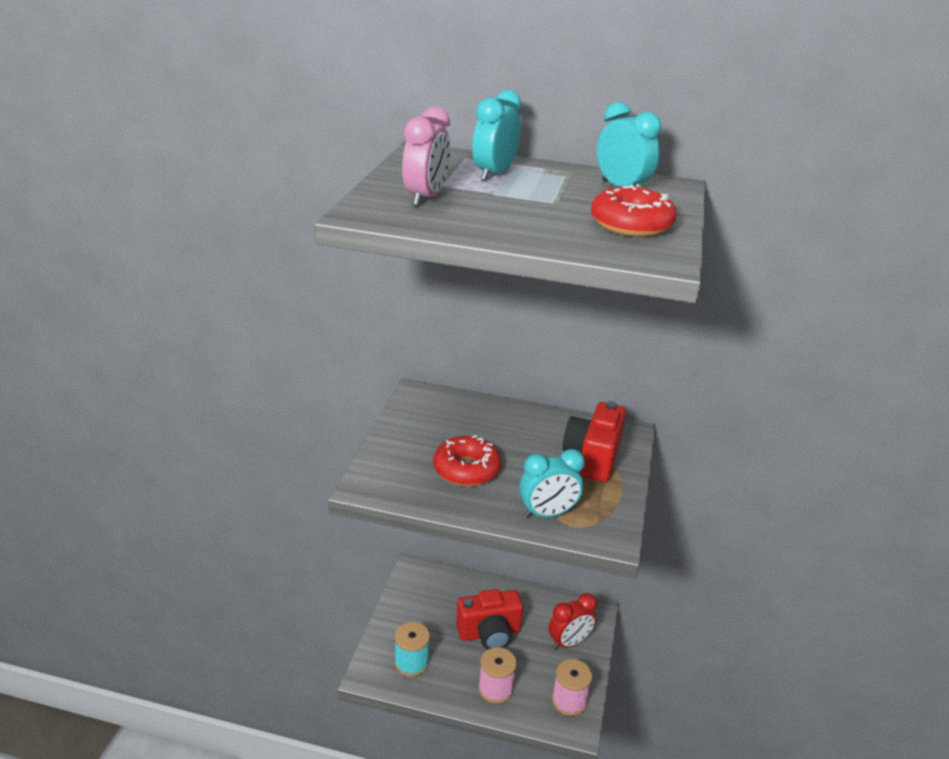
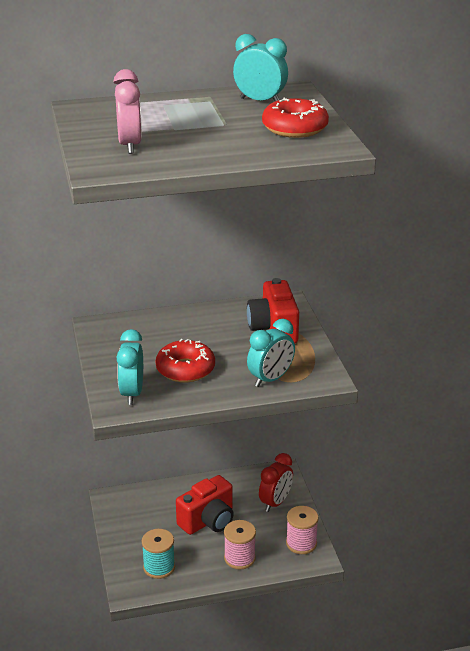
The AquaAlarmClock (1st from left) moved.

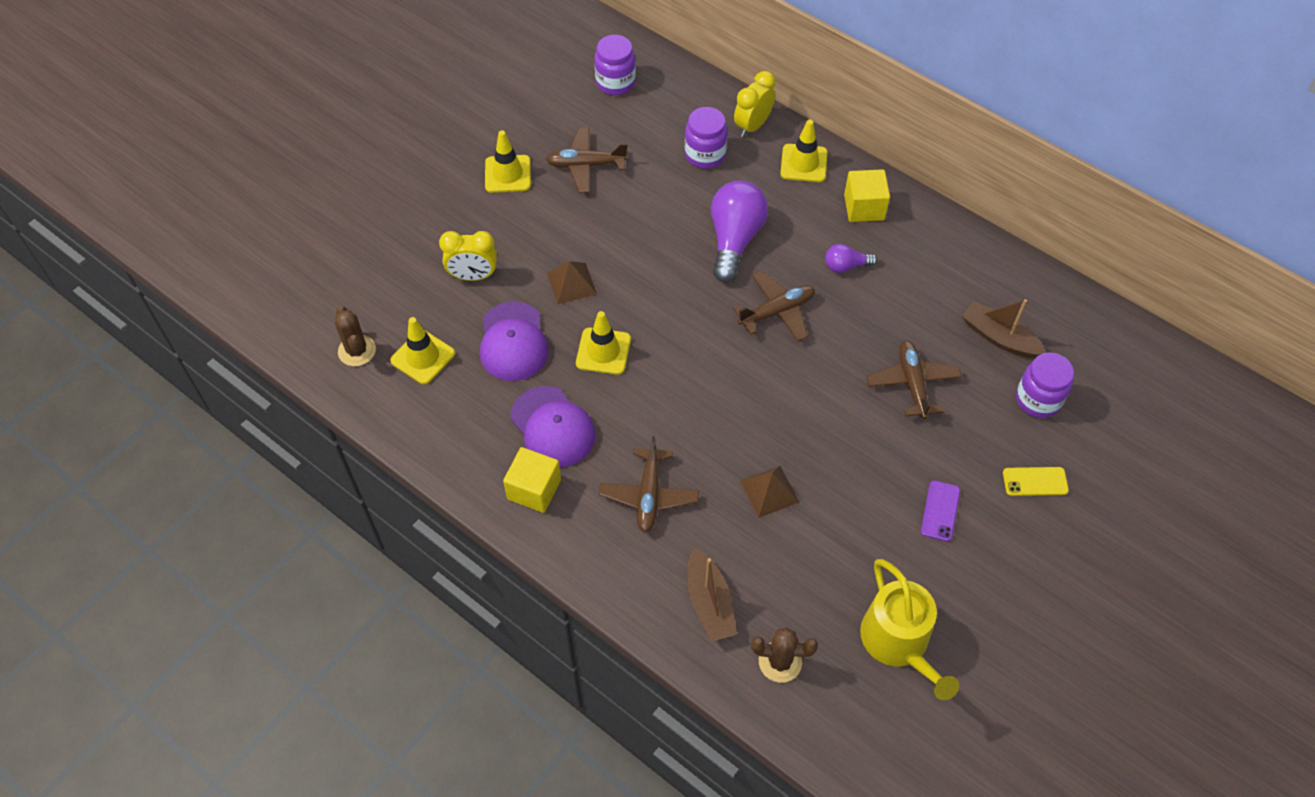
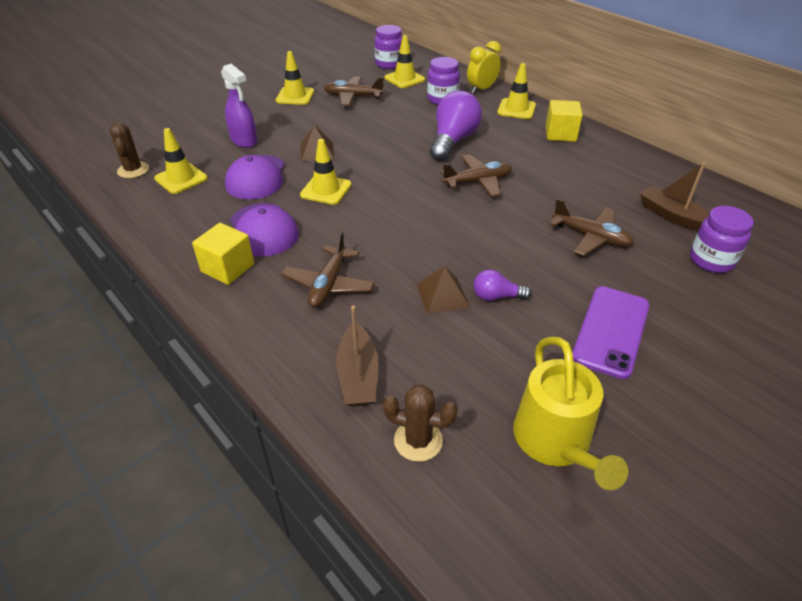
The GoldenAlarmClock (1st from left) was replaced by the RoyalPurpleSprayer. The RoyalPurpleLightbulb (2nd from left) moved. The RussetPlane (4th from left) turned 120 degrees clockwise. The RoyalPurplePhone changed to 1.80 times the size. The GoldenPhone disappeared. The GoldenSafetyCone (4th from left) appeared.

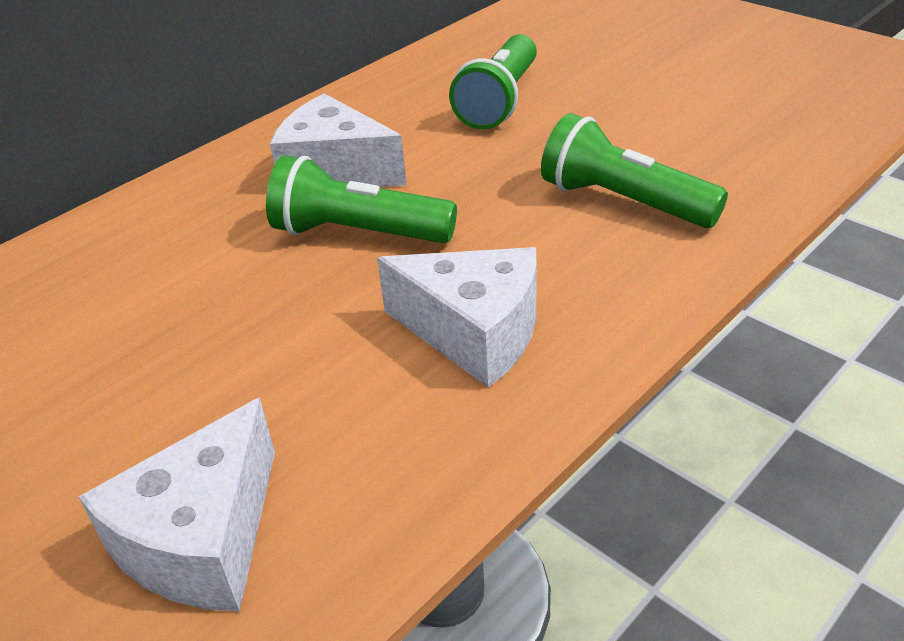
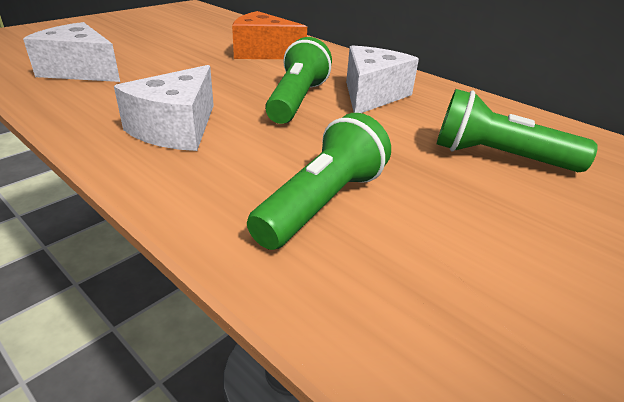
The BrightOrangePieceOfCheese appeared.

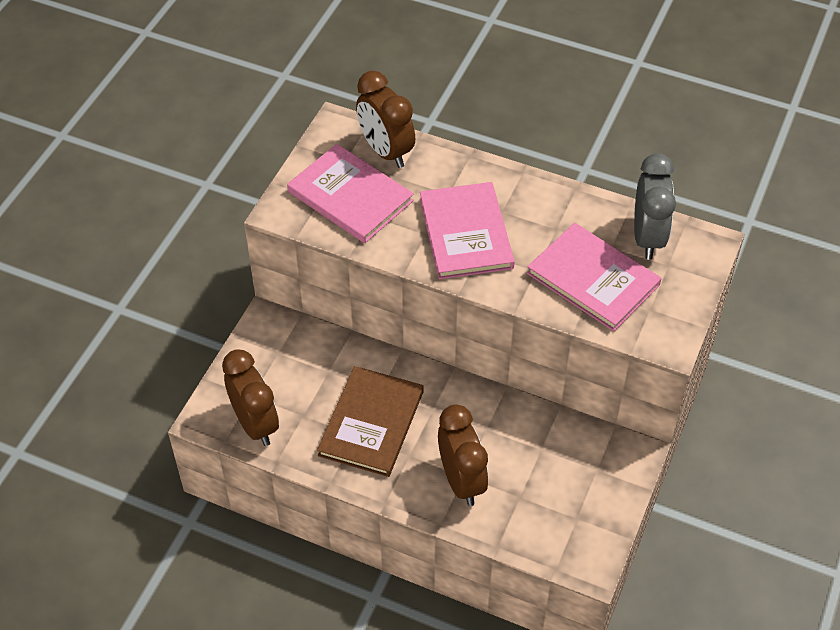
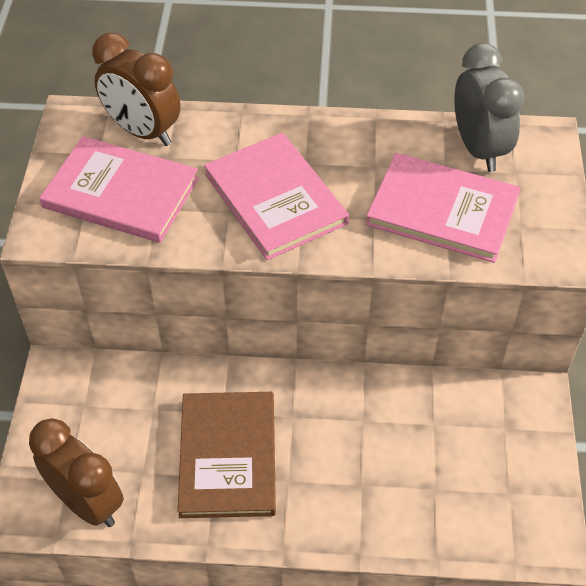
The RussetAlarmClock (3rd from left) disappeared.

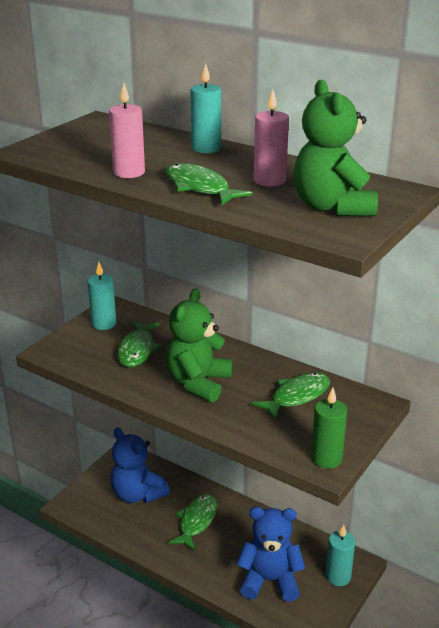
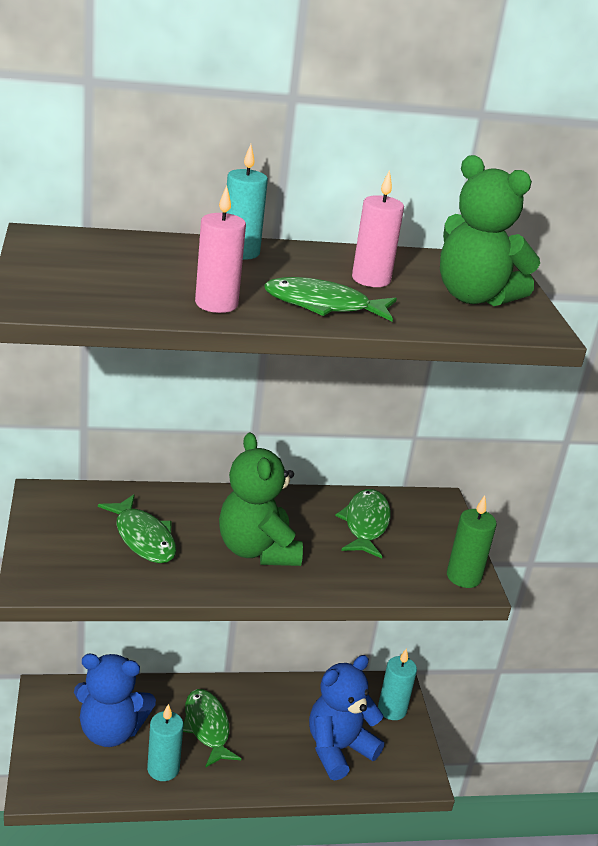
The AquaWaxCandle (1st from left) moved.

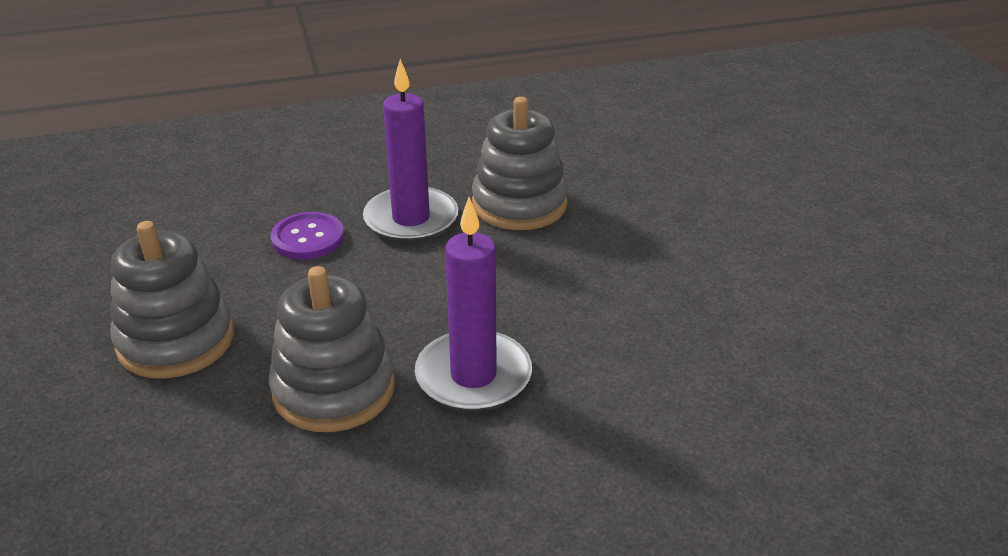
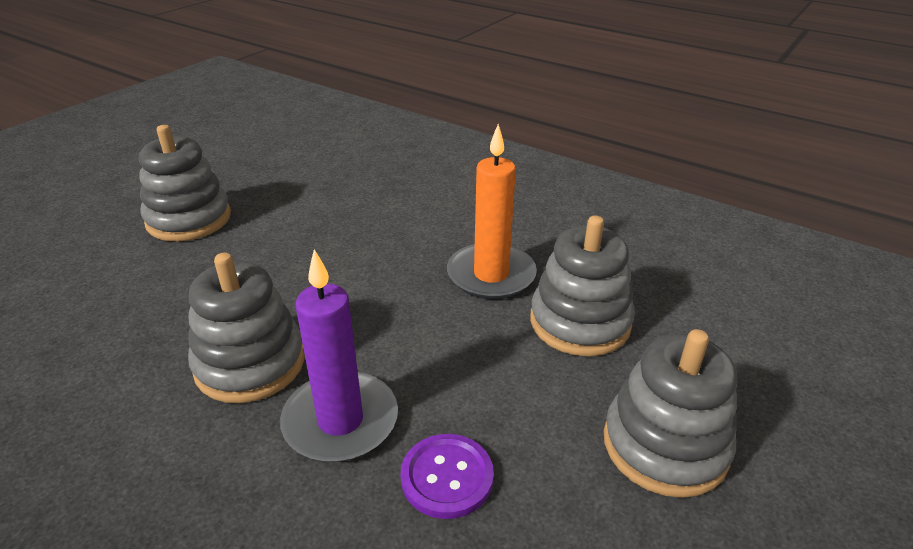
The RoyalPurpleWaxCandle (2nd from left) became the BrightOrangeWaxCandle. The GrayStackingRings (1st from left) appeared.

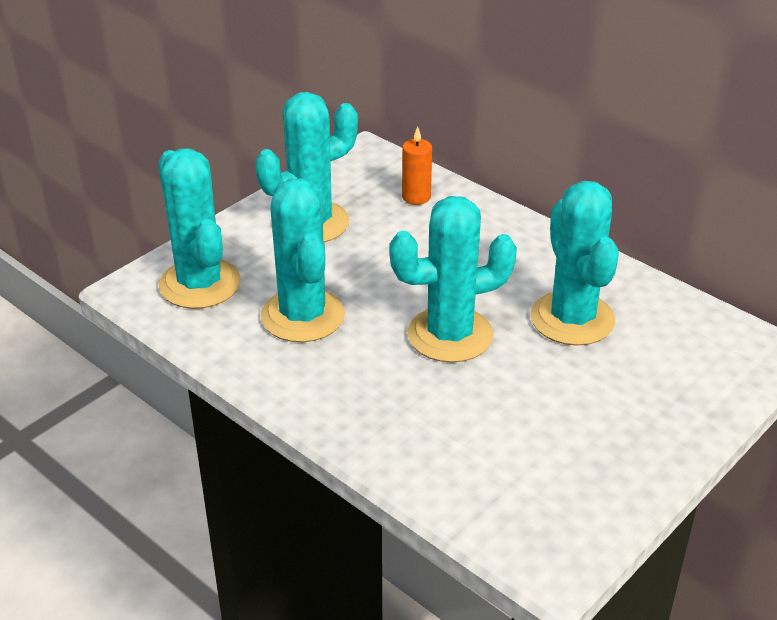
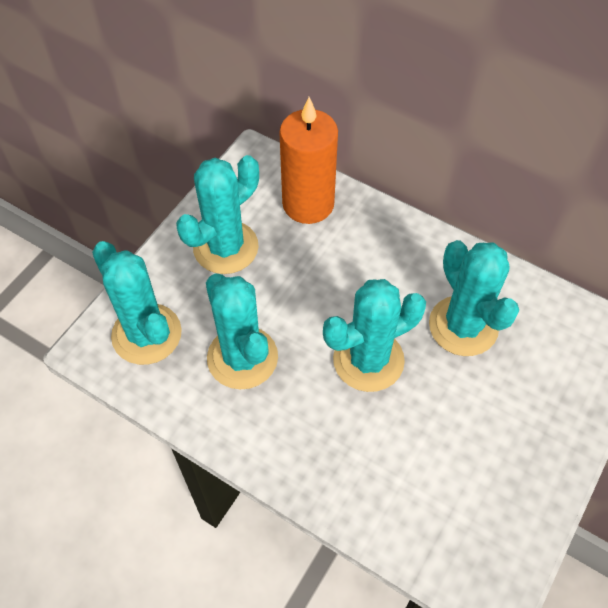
The BrightOrangeWaxCandle changed to 2.09 times the size.

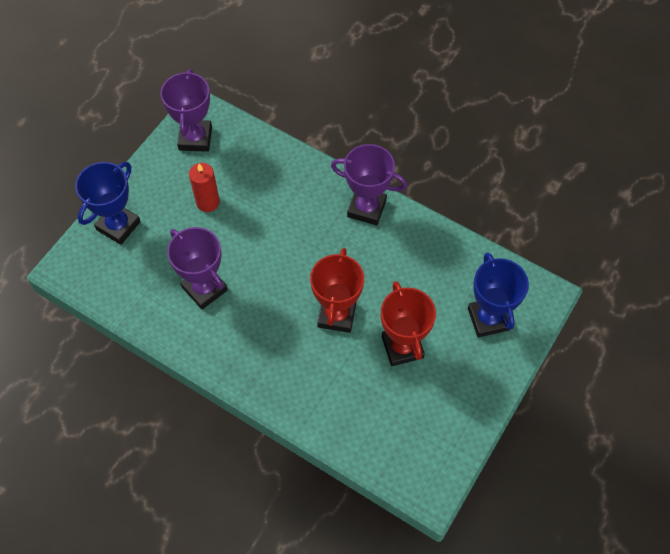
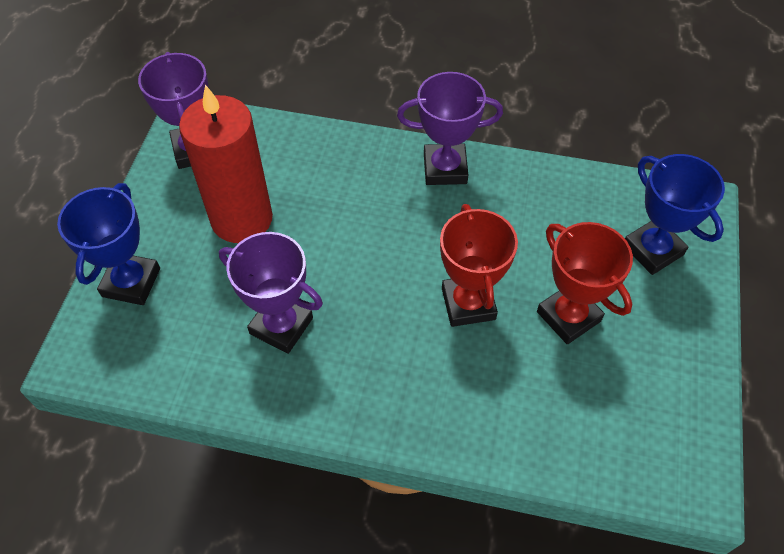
The RedWaxCandle changed to 1.93 times the size.

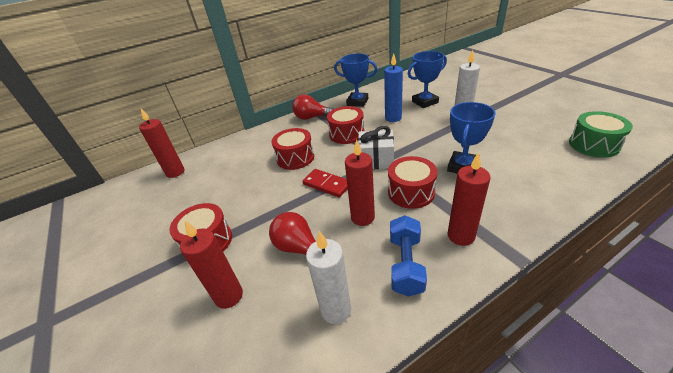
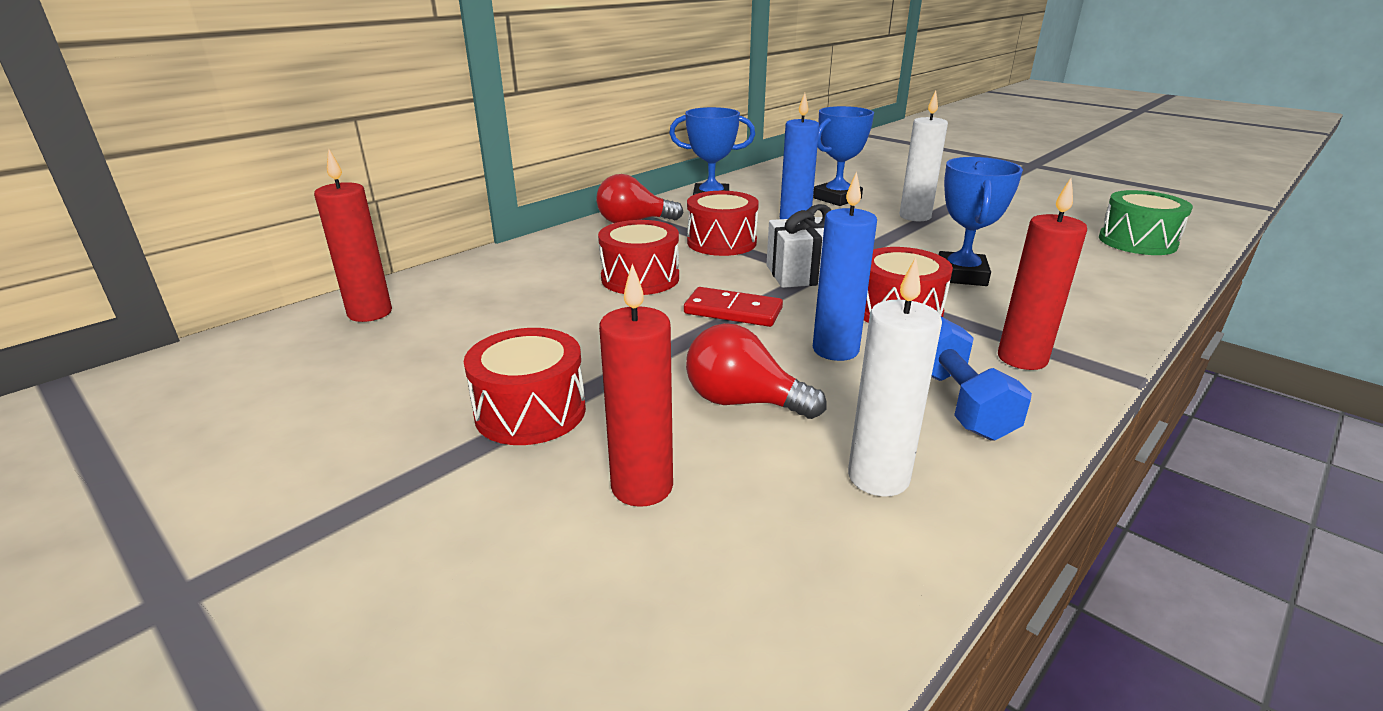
The RedWaxCandle (3rd from left) became the RoyalBlueWaxCandle (2nd from left).

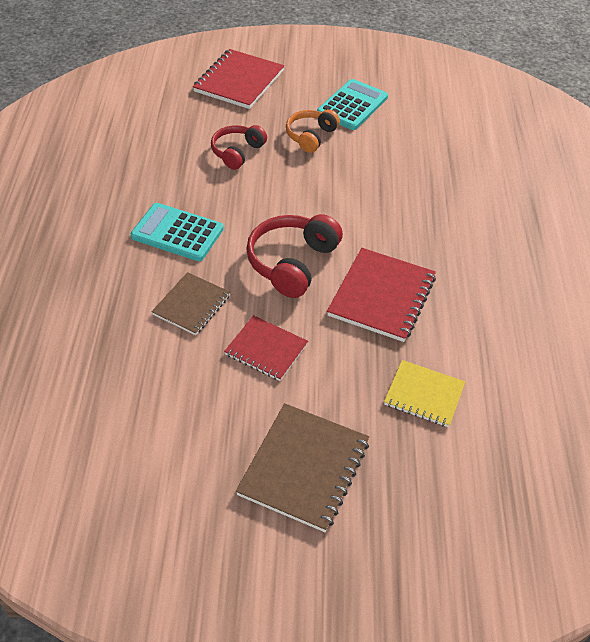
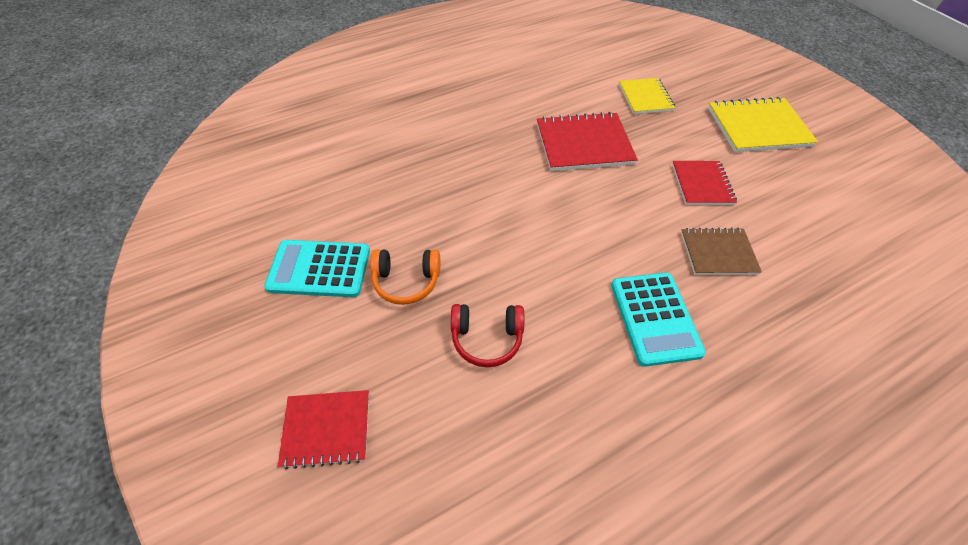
The RedExerciseBook (1st from left) changed to 0.64 times the size. The RussetExerciseBook (2nd from left) became the GoldenExerciseBook (2nd from left). The RedOverEarHeadphones (2nd from left) disappeared.

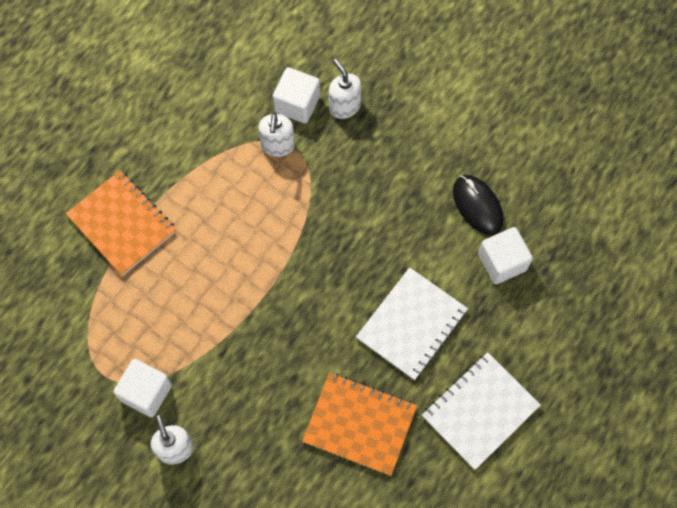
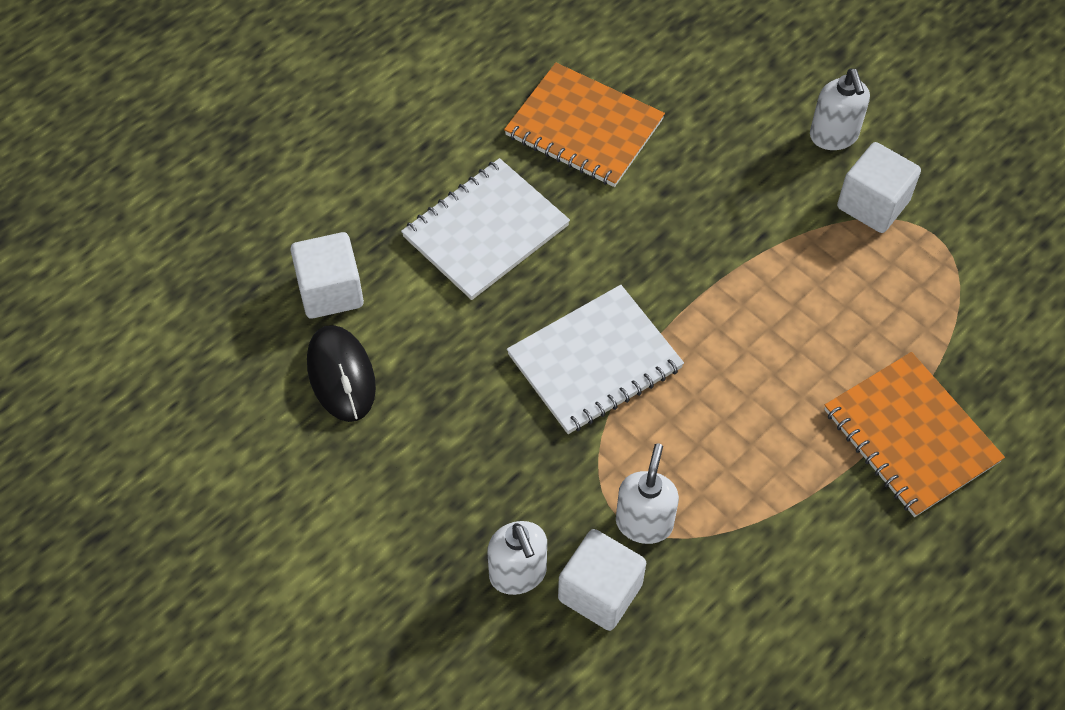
The WhiteExerciseBook (2nd from left) moved.

